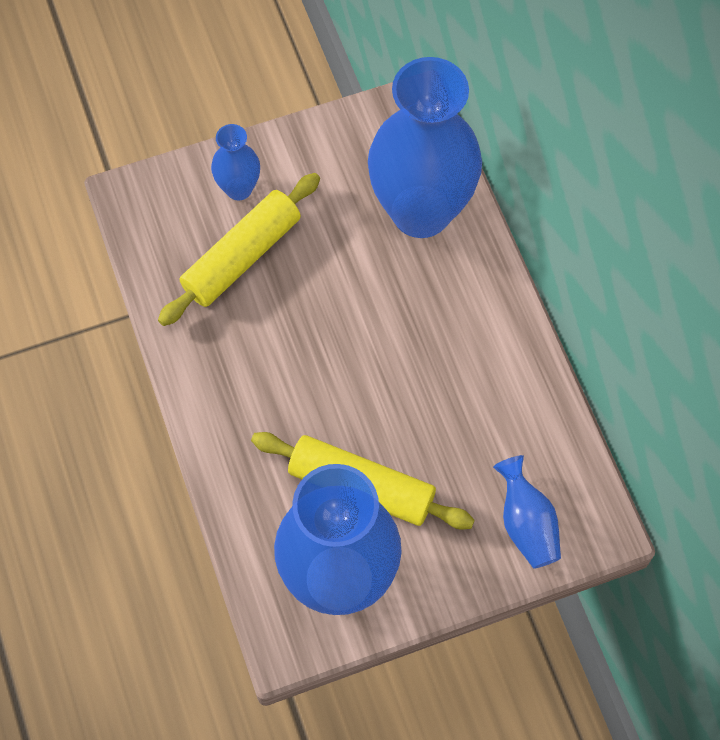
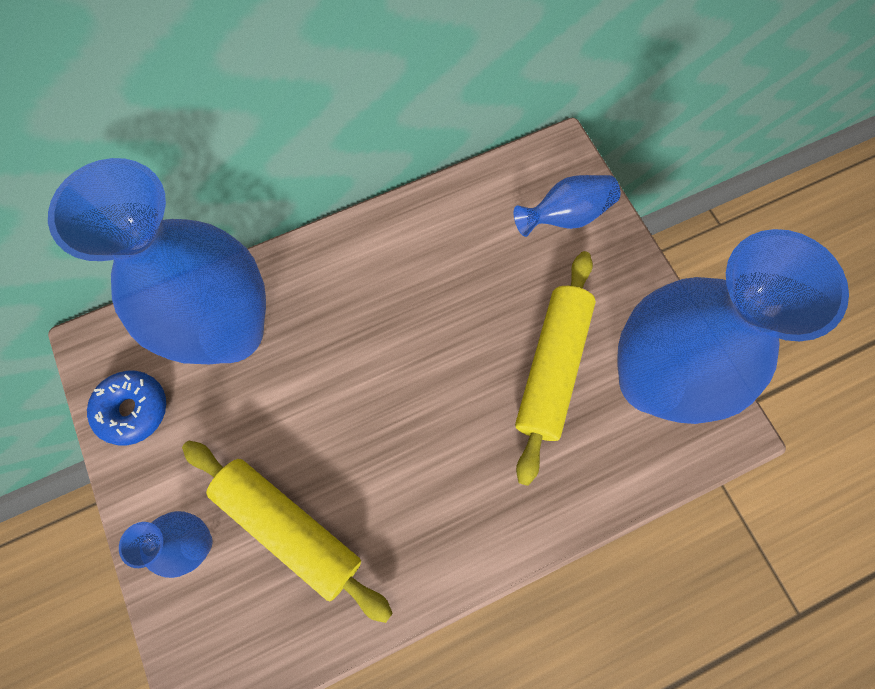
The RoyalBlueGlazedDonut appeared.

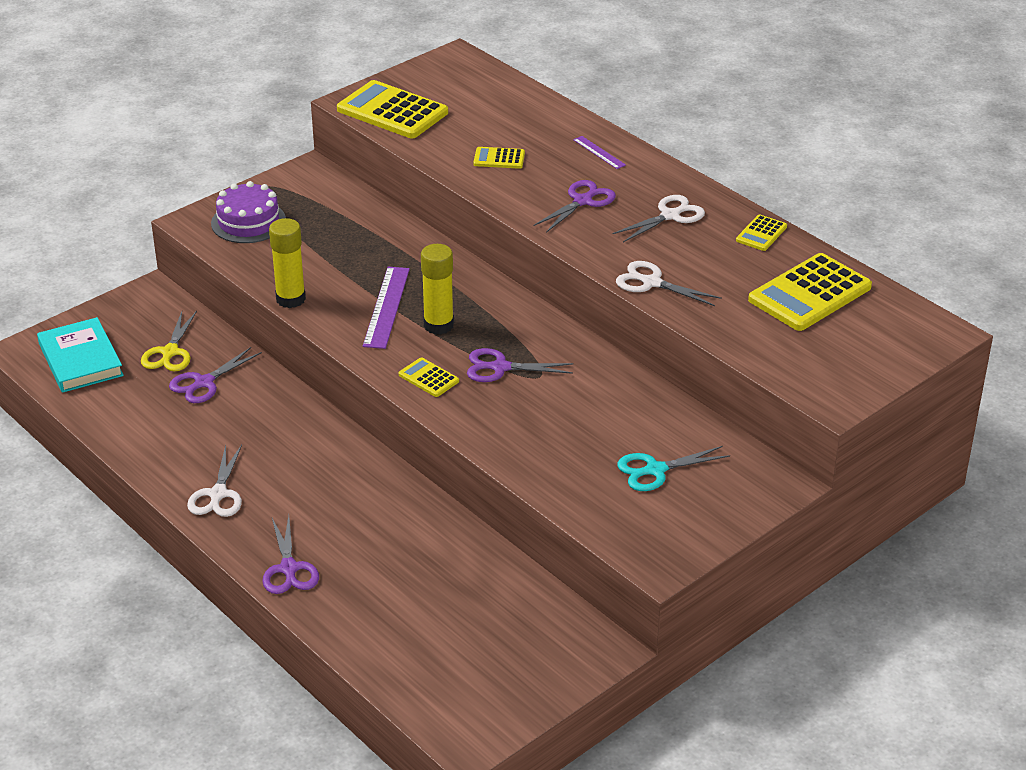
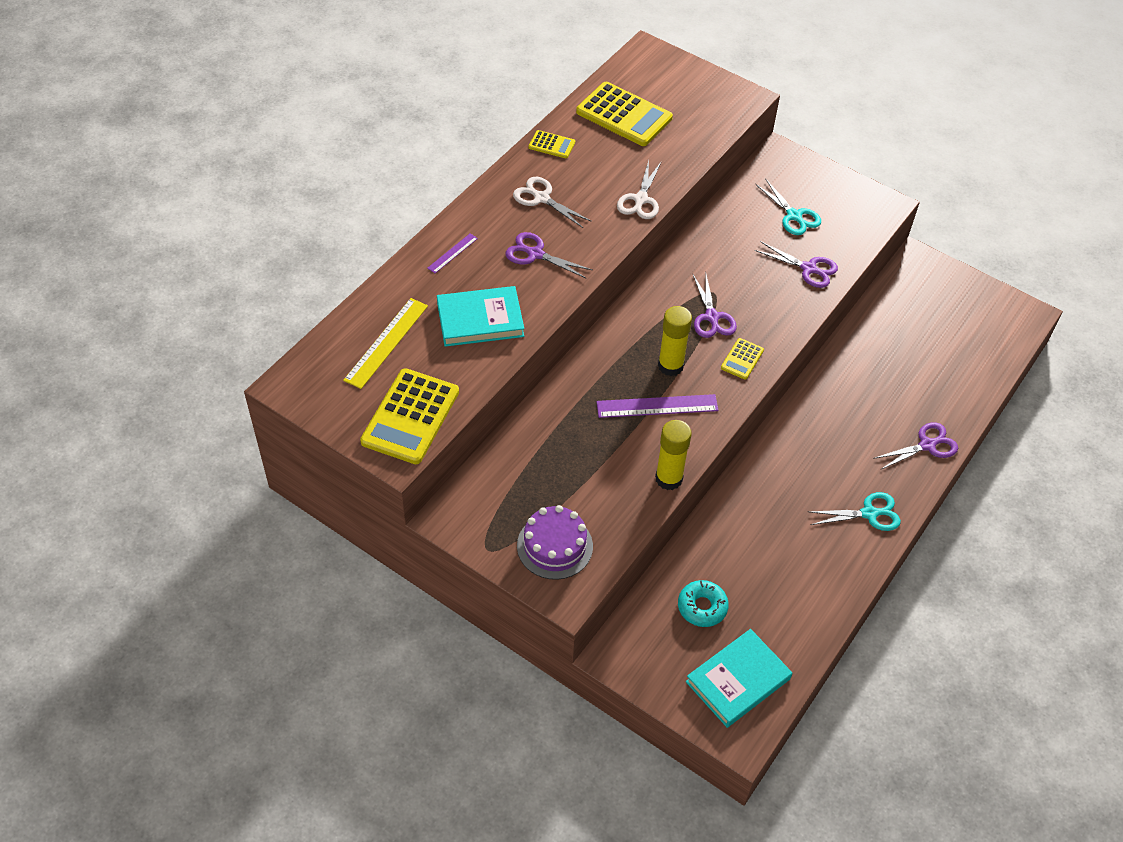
The GoldenPairOfScissors was replaced by the AquaGlazedDonut. The RoyalPurplePairOfScissors (1st from left in the first image) moved. The WhitePairOfScissors (1st from left) became the AquaPairOfScissors (2nd from left). The GoldenAddingMachine (3rd from left) was replaced by the AquaHardcover (1st from left). The GoldenRuler appeared.

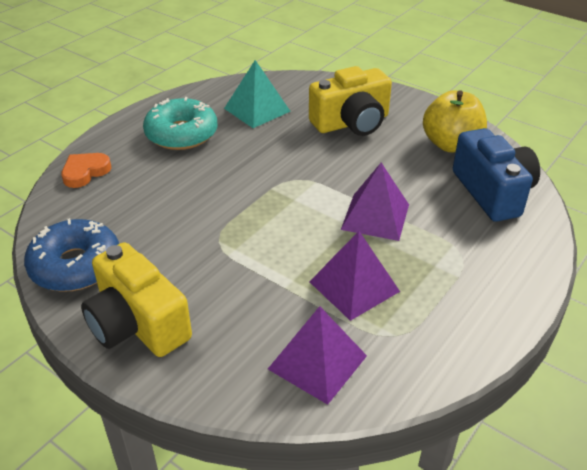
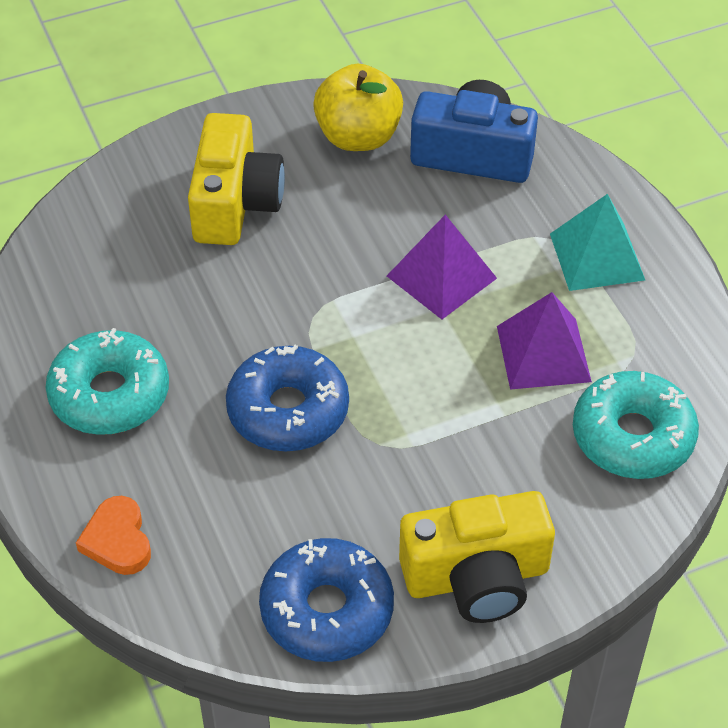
The AquaSolidPyramid moved. The RoyalPurpleSolidPyramid (1st from left) was replaced by the AquaGlazedDonut (2nd from left). The RoyalBlueGlazedDonut (1st from left) appeared.

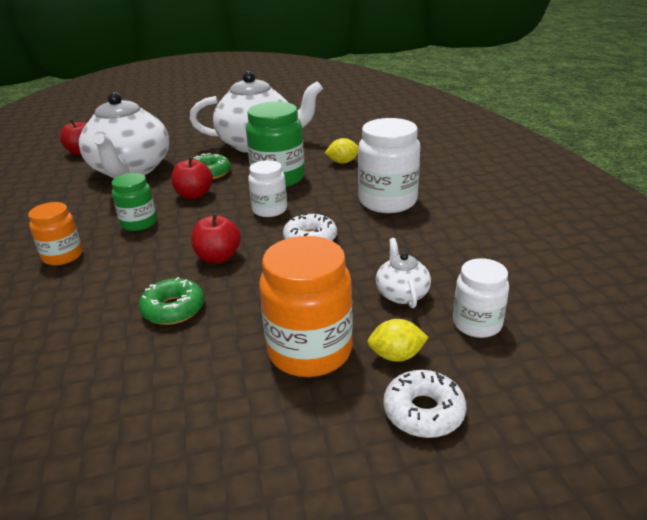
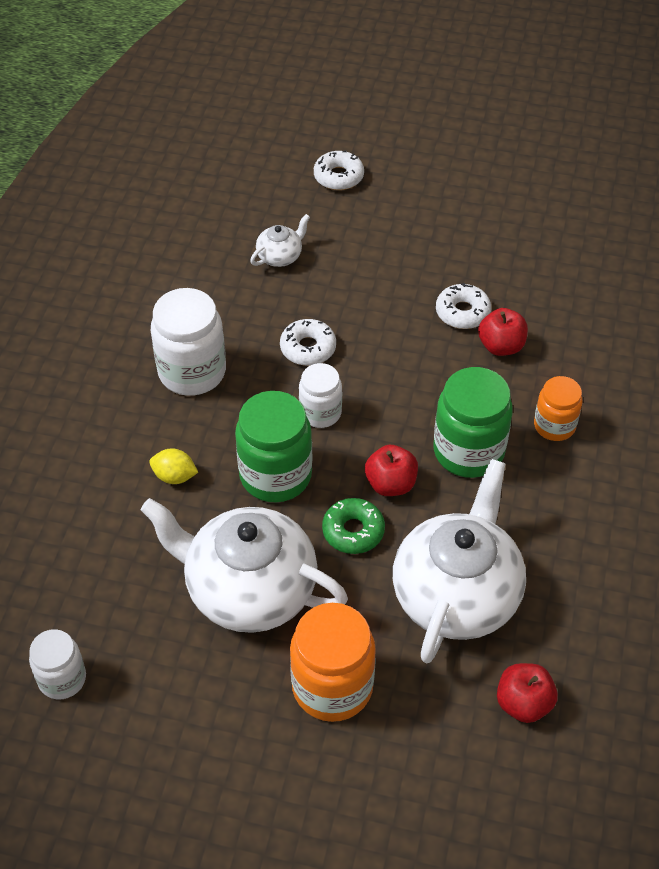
The EmeraldJamJar (1st from left in the first image) changed to 1.66 times the size. The EmeraldGlazedDonut (1st from left) became the WhiteGlazedDonut (3rd from left). The RedToyApple (3rd from left in the first image) moved. The BrightOrangeJamJar (2nd from left in the first image) moved. The GoldenToyLemon (2nd from left) disappeared. The WhiteTeapot (3rd from left in the first image) turned 150 degrees counterclockwise. The WhiteJamJar (3rd from left in the first image) moved.

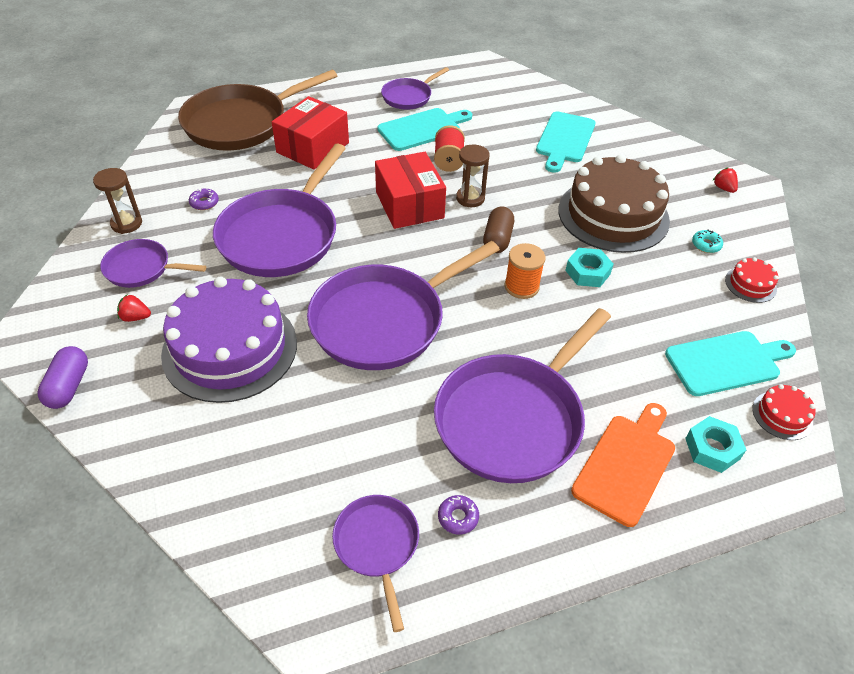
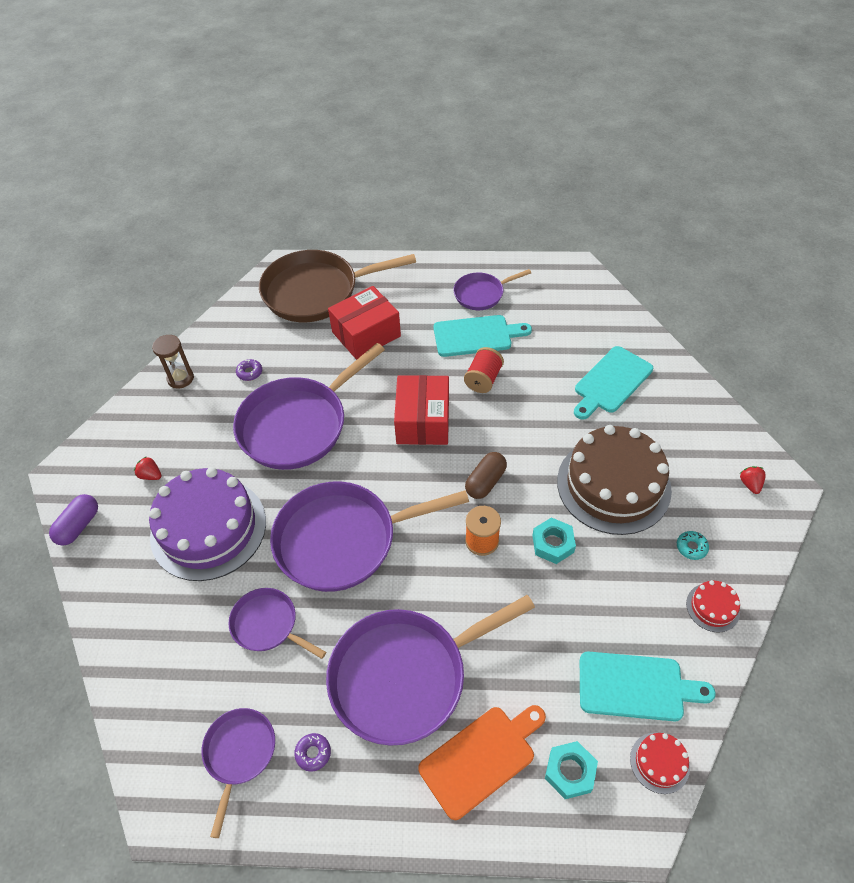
The RoyalPurplePan (1st from left in the first image) moved. The RussetHourglass (2nd from left) disappeared.

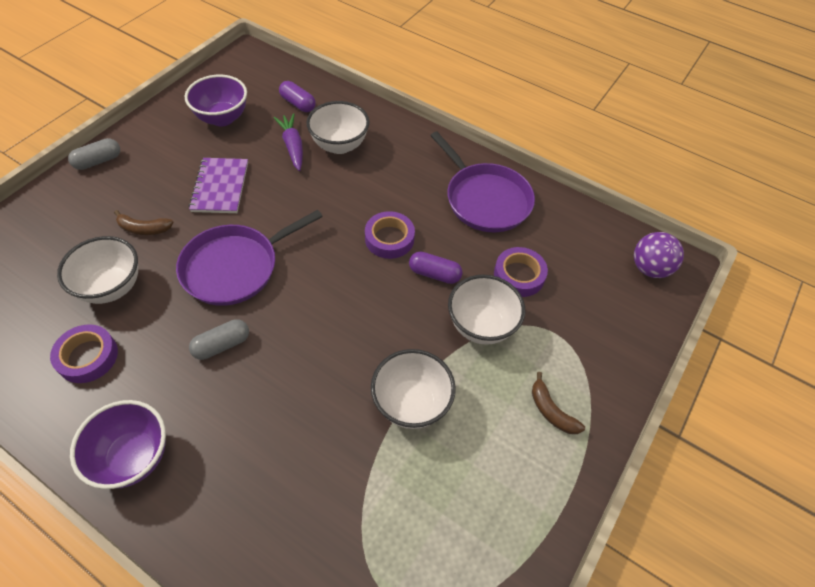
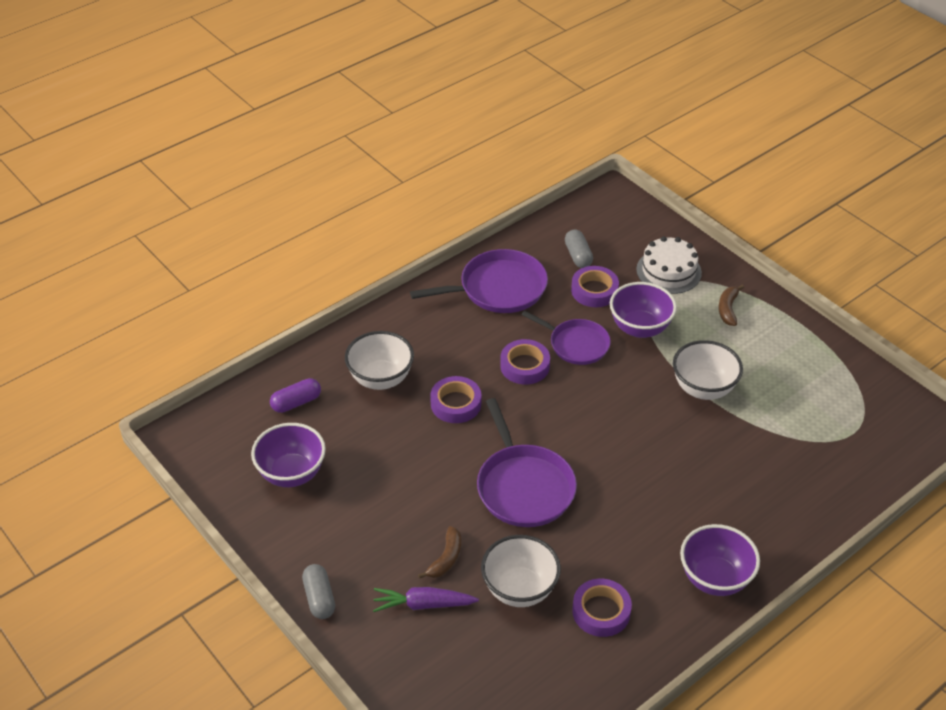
The RoyalPurpleExerciseBook disappeared. The GrayPill (2nd from left) moved. The RoyalPurpleCarrot moved. The RoyalPurplePill (2nd from left) was replaced by the RoyalPurplePan (3rd from left). The WhiteServingBowl (4th from left) became the RoyalPurpleServingBowl (2nd from left). The RussetBananaFruit (2nd from left) turned 120 degrees clockwise. The RoyalPurpleBall disappeared. The RoyalPurpleTape (1st from left) appeared. The WhiteLayerCake appeared.

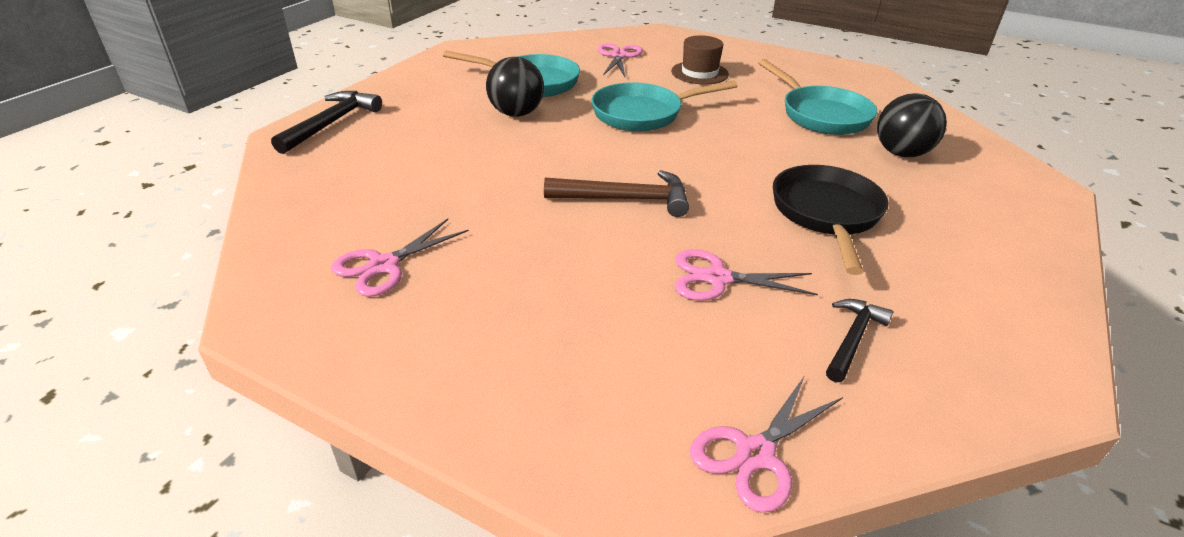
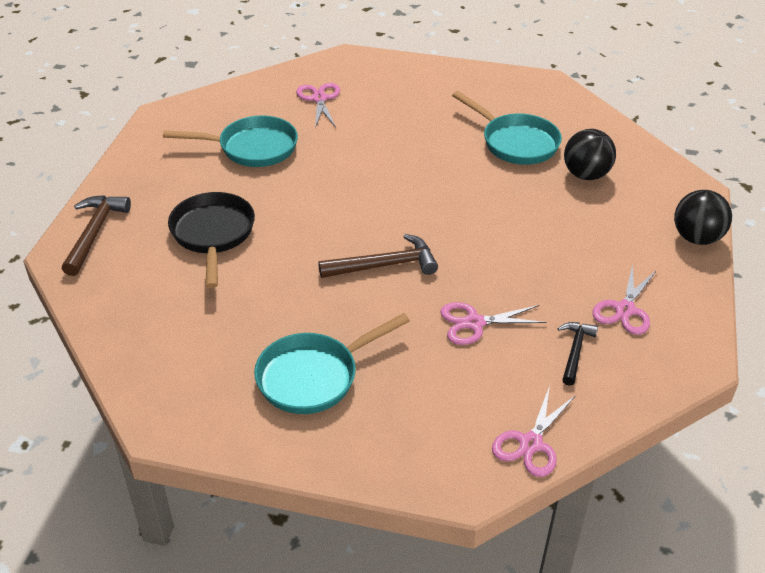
The BlackClawHammer (1st from left) became the RussetClawHammer (1st from left). The RosyPairOfScissors (1st from left in the first image) moved. The BlackBall (1st from left in the first image) moved. The AquaPan (2nd from left) moved. The RussetTopHat disappeared. The BlackPan moved.

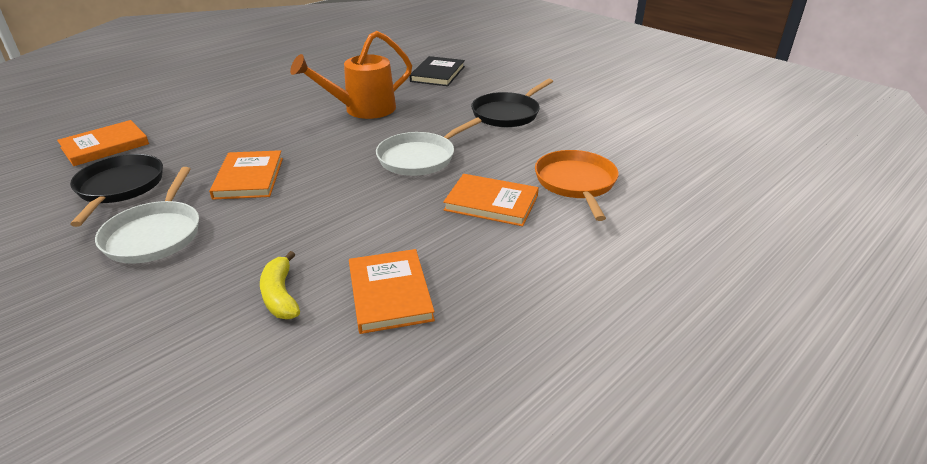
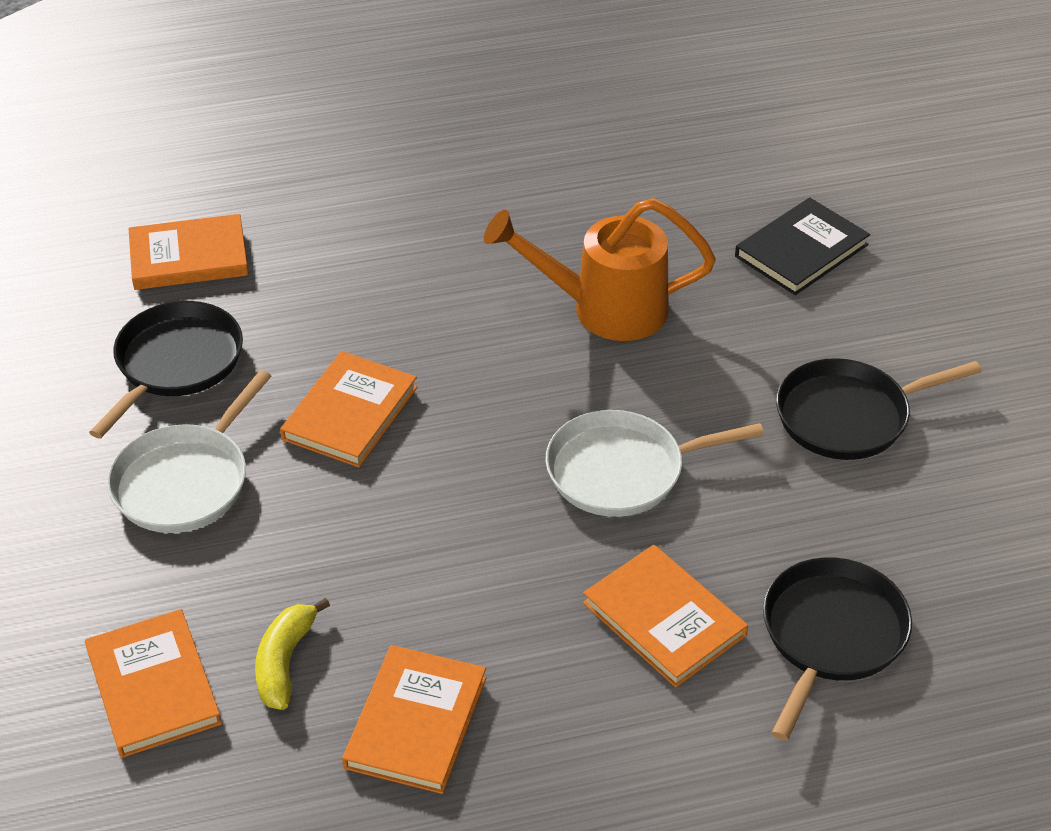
The BrightOrangePan became the BlackPan (2nd from left). The BrightOrangeHardcover (1st from left) appeared.

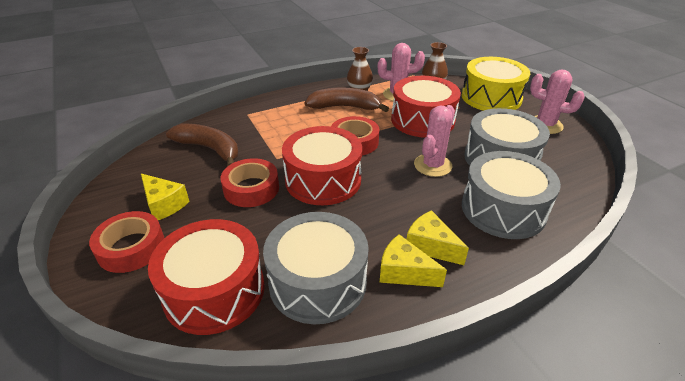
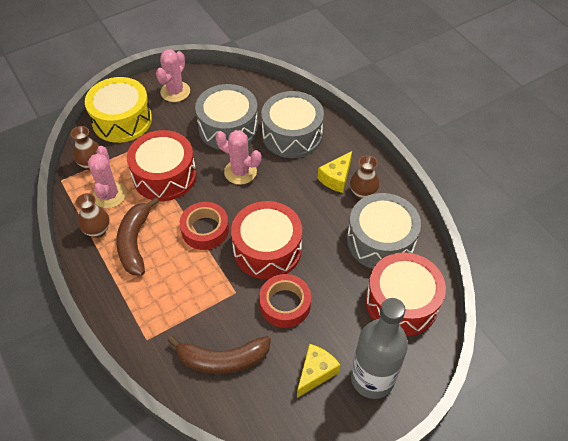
The RedTape (1st from left) was replaced by the GrayFlask. The RussetBananaFruit (1st from left in the first image) turned 120 degrees counterclockwise. The GoldenPieceOfCheese (2nd from left) was replaced by the RussetFlowerVase (3rd from left).

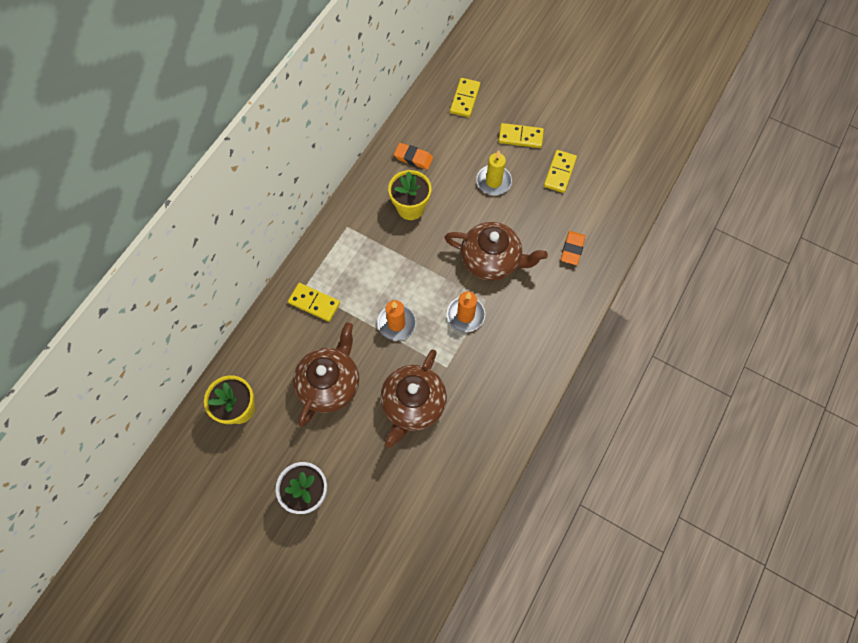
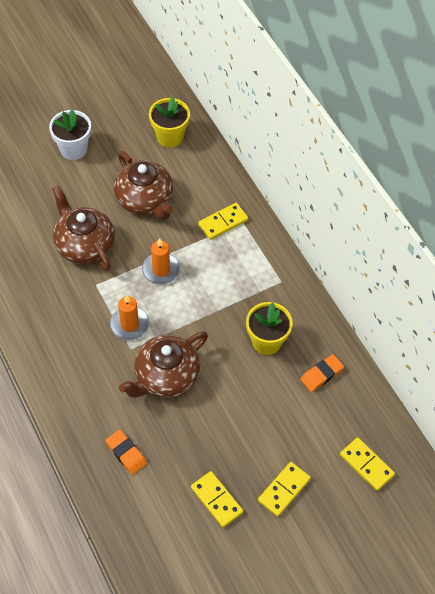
The GoldenWaxCandle disappeared.

